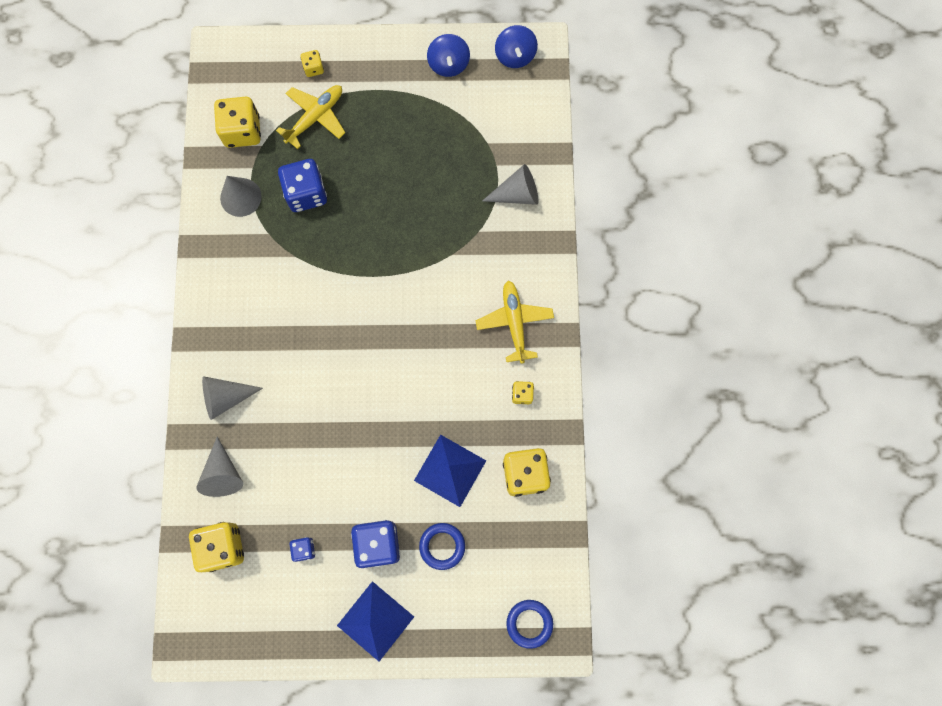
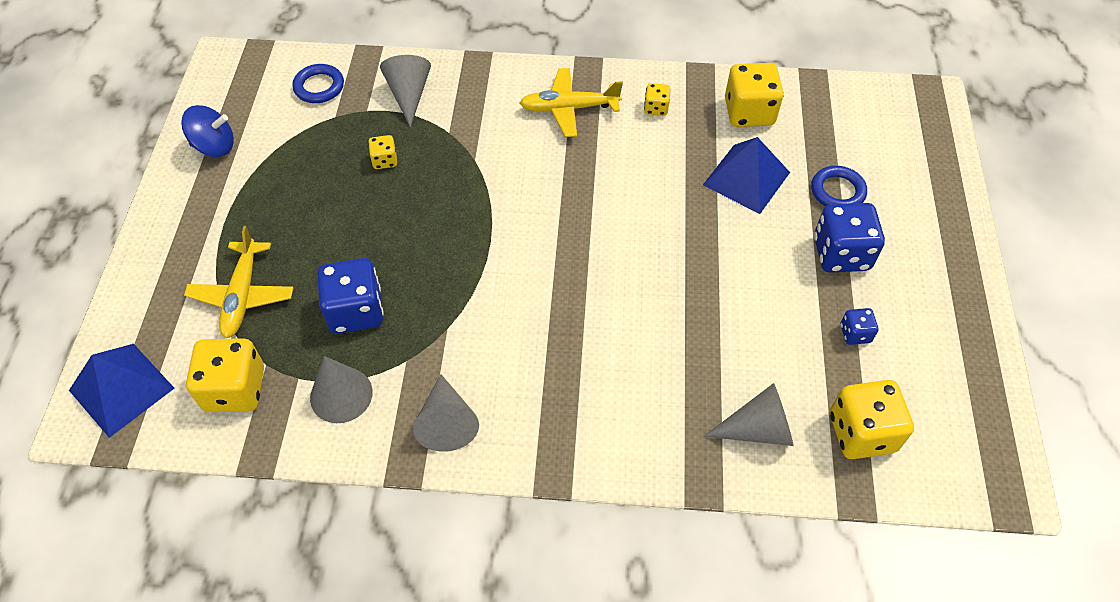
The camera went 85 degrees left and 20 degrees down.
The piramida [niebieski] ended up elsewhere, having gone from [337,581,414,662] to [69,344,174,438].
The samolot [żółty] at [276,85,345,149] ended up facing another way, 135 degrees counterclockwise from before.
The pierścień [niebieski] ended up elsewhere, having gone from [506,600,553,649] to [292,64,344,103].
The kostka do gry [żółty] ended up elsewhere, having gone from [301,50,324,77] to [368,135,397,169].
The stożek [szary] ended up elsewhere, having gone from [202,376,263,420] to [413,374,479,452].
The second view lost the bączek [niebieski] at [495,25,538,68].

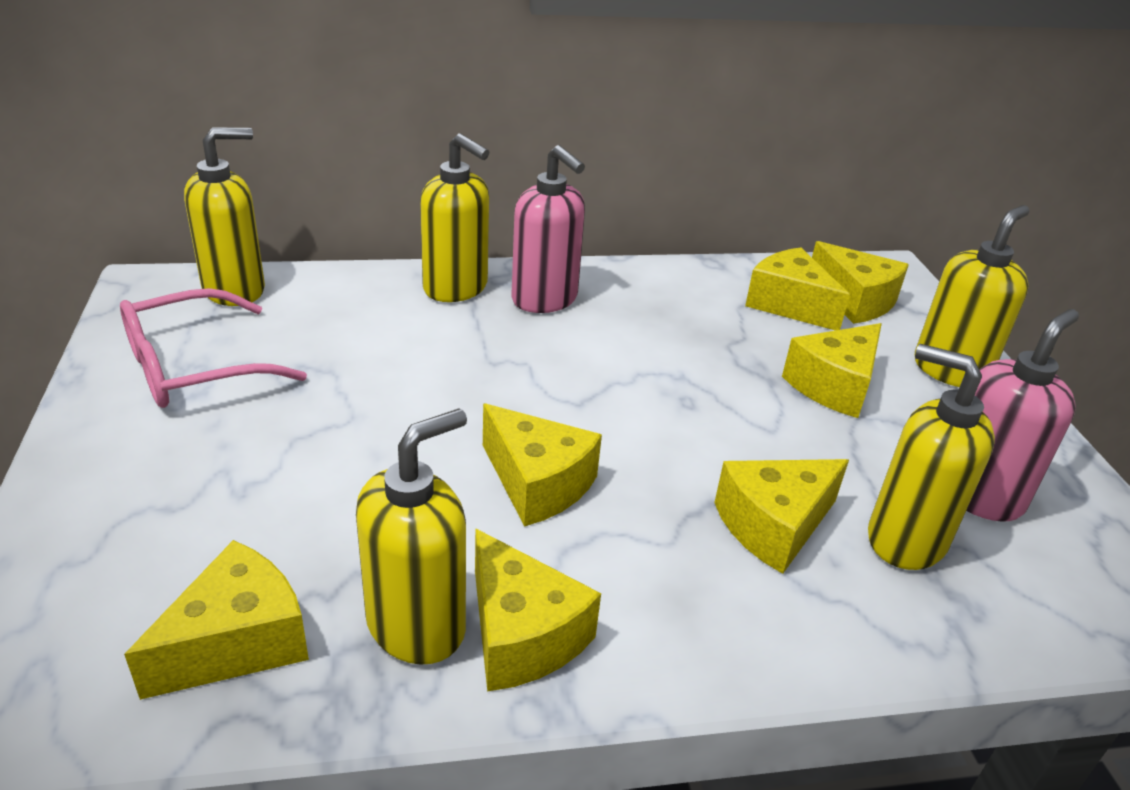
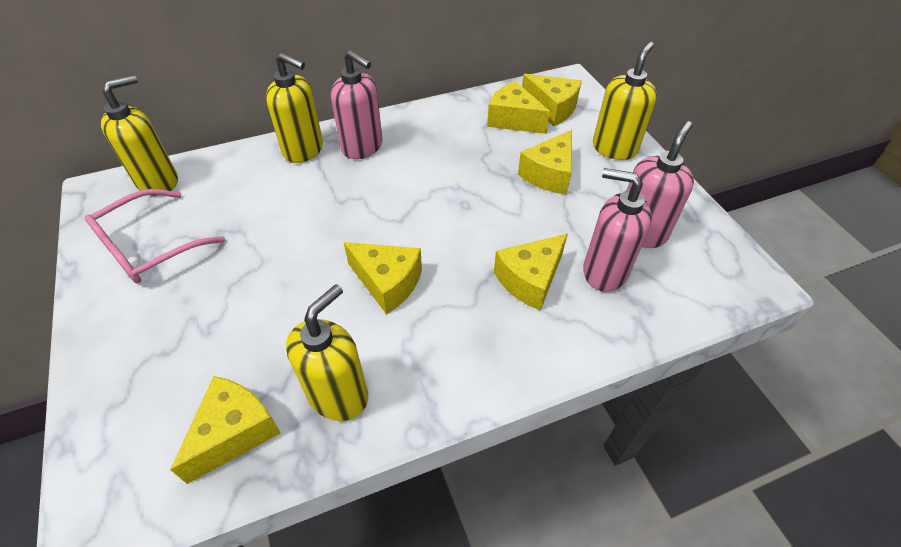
The camera went 10 degrees left and 15 degrees up.
What was the dozownik mydła [żółty] at [868,344,995,570] turned into the dozownik mydła [różowy] at [583,168,652,292].
The second view lost the ser [żółty] at [475,528,601,691].

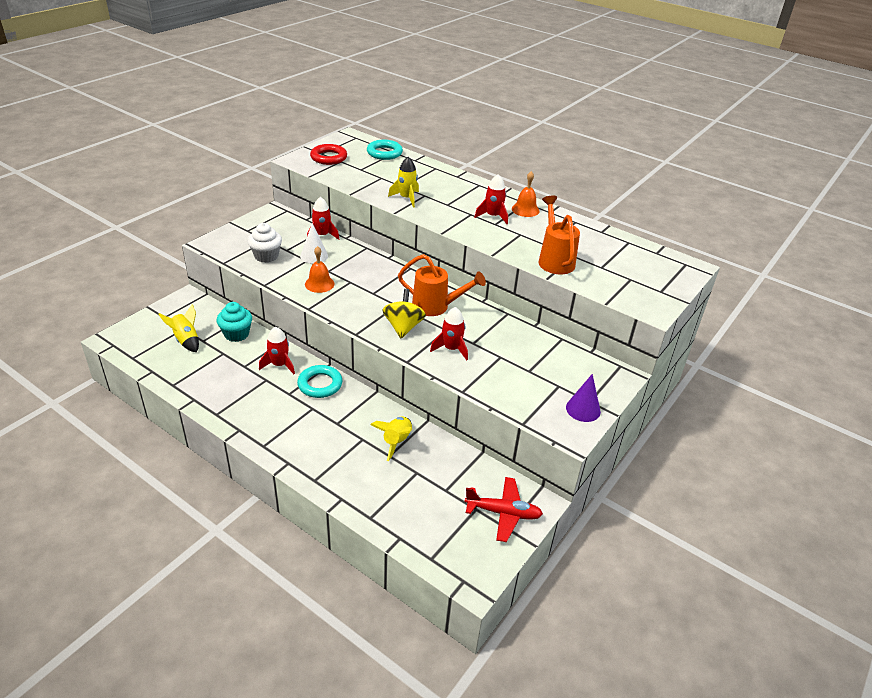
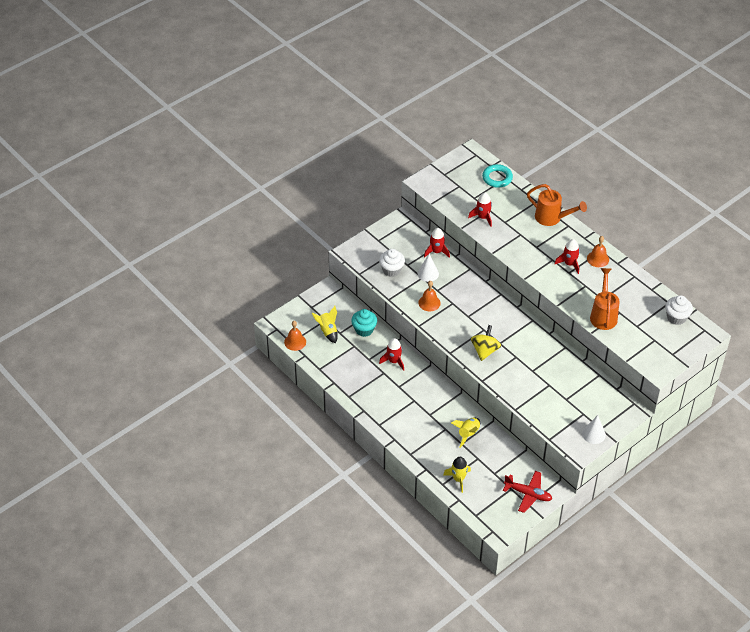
The camera went 15 degrees right and 10 degrees up.
The second view gained the dzwonek [pomarańczowy] at [284,321,306,351].
The rakieta [żółty] ended up elsewhere, having gone from [388,157,419,208] to [443,457,471,493].
The rakieta [czerwony] ended up elsewhere, having gone from [430,307,468,360] to [468,193,492,227].
The konewka [pomarańczowy] ended up elsewhere, having gone from [398,254,486,316] to [527,184,587,226].
What was the stożek [fioletowy] at [566,374,601,422] turned into the stożek [biały] at [582,415,606,444].
The second view gained the muffinka [biały] at [665,295,693,325].
The second view lost the pierścień [turkusowy] at [297,365,343,398].
The second view lost the pierścień [czerwony] at [310,144,347,165].

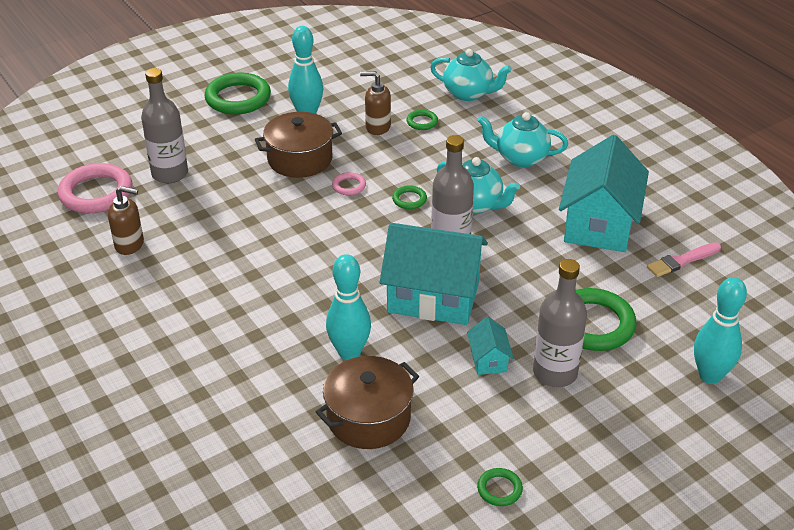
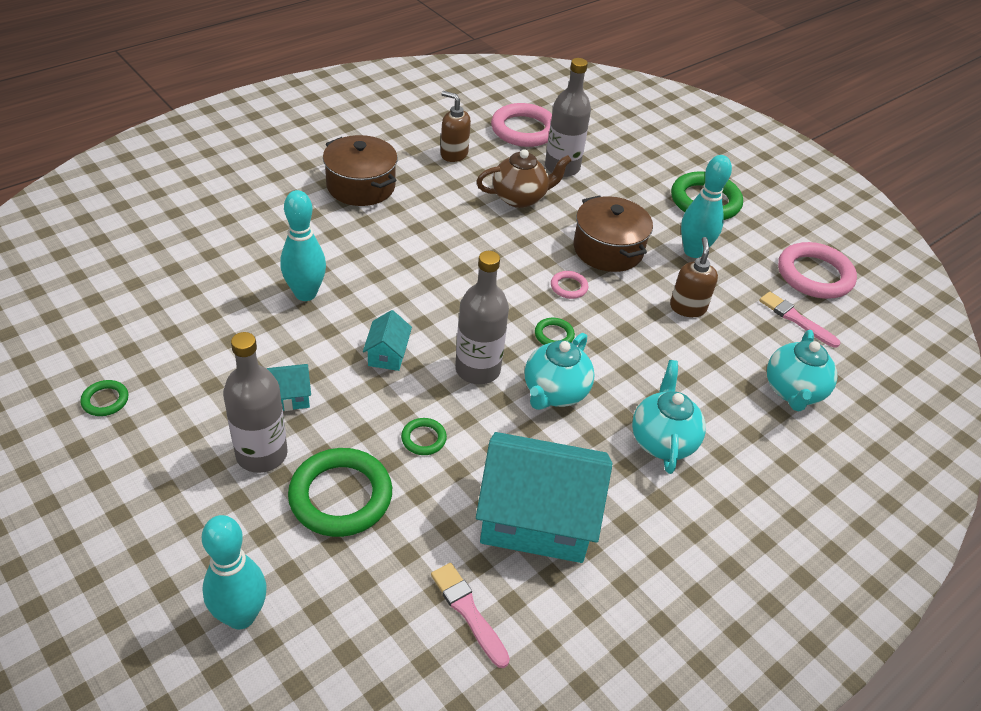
The camera went 80 degrees right and 5 degrees up.
The garnek [brązowy] ended up elsewhere, having gone from [316,356,419,449] to [323,135,398,206].
The size of the domek [turkusowy] at [380,223,488,325] changed by a factor of 0.44.
The pierścień [zielony] ended up elsewhere, having gone from [406,110,438,130] to [401,418,447,455].
The dozownik mydła [brązowy] at [108,186,144,255] ended up facing another way, 120 degrees clockwise from before.
The second view gained the imbryk [brązowy] at [476,149,572,208].
The second view gained the pędzel [różowy] at [759,292,840,348].
The second view gained the pierścień [różowy] at [778,242,857,299].

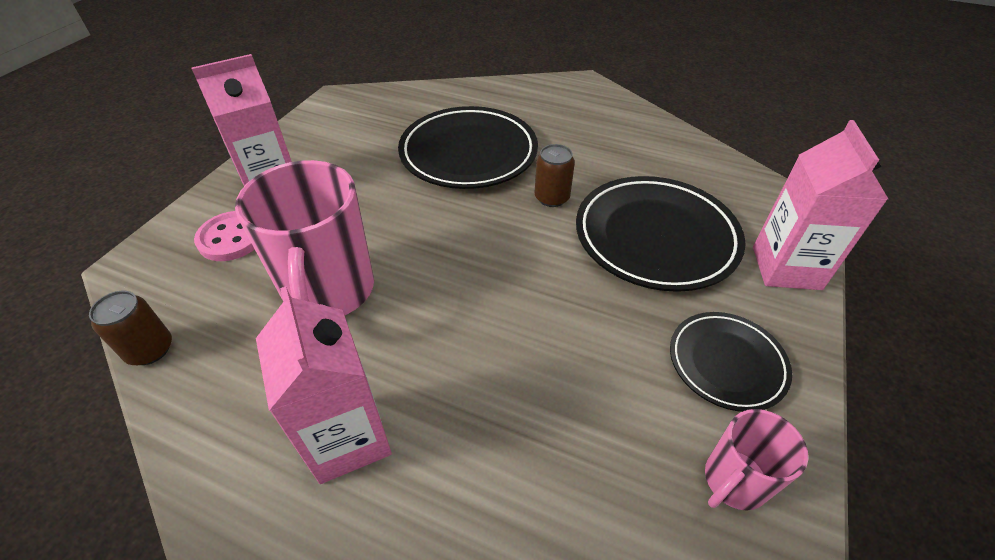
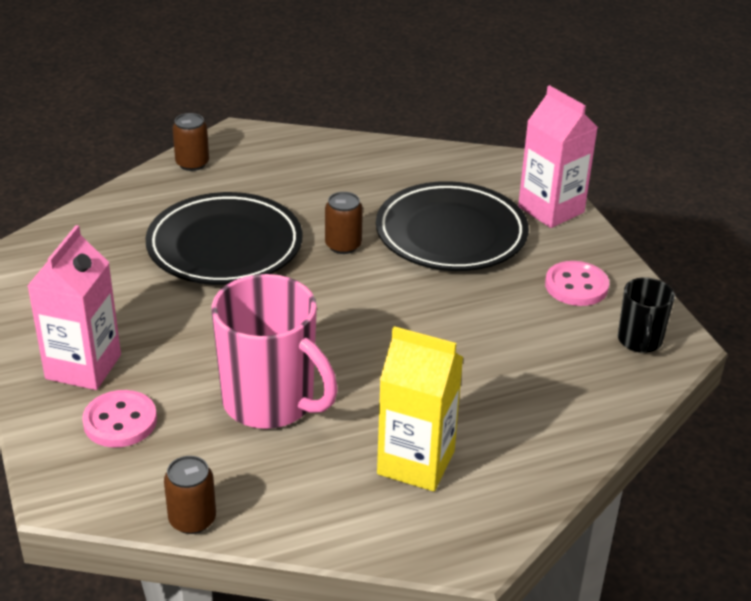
The camera went 45 degrees left and 10 degrees down.
The second view gained the puszka [brązowy] at [172,113,209,171].
What was the karton mleka [różowy] at [256,286,392,484] turned into the karton mleka [żółty] at [377,326,463,491].
Where the talerz [czarny] stood at [670,312,792,412], the guzik [różowy] came to stand at [545,261,609,306].
What was the kubek [różowy] at [705,409,808,510] turned into the kubek [czarny] at [618,277,675,353].

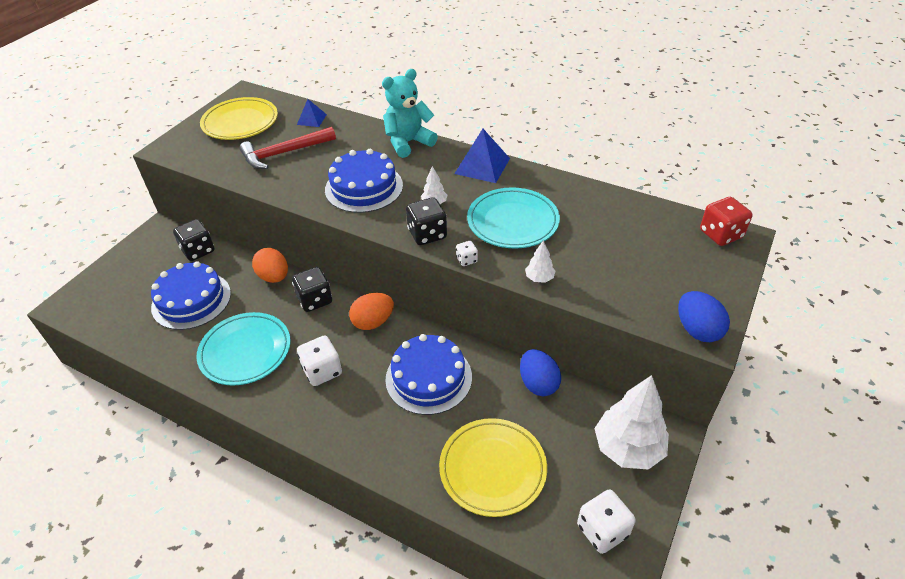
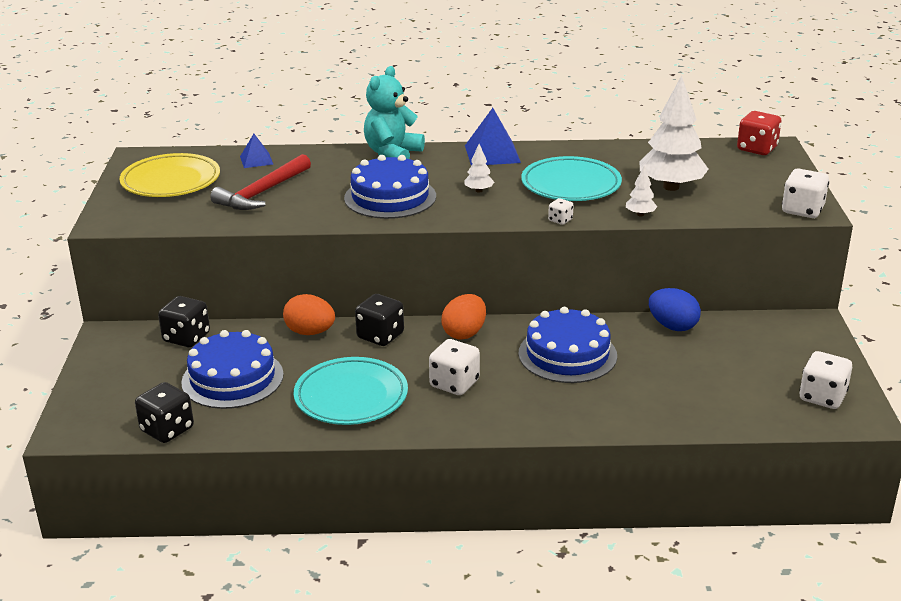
The camera went 30 degrees left and 15 degrees down.
The kostka do gry [czarny] ended up elsewhere, having gone from [406,197,447,245] to [135,382,194,443].
The drzewko [biały] ended up elsewhere, having gone from [594,375,669,470] to [639,75,708,191].
Where the jajko [niebieski] stood at [678,291,730,342], the kostka do gry [biały] came to stand at [782,169,829,218].
The second view lost the talerz [żółty] at [439,418,547,517].

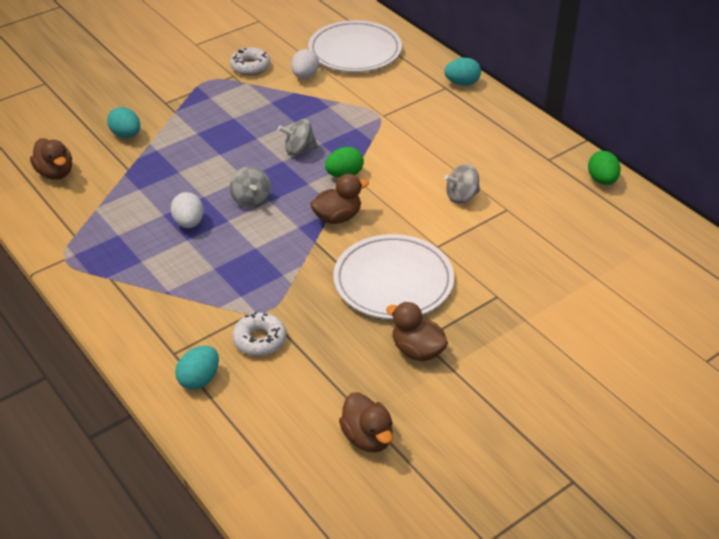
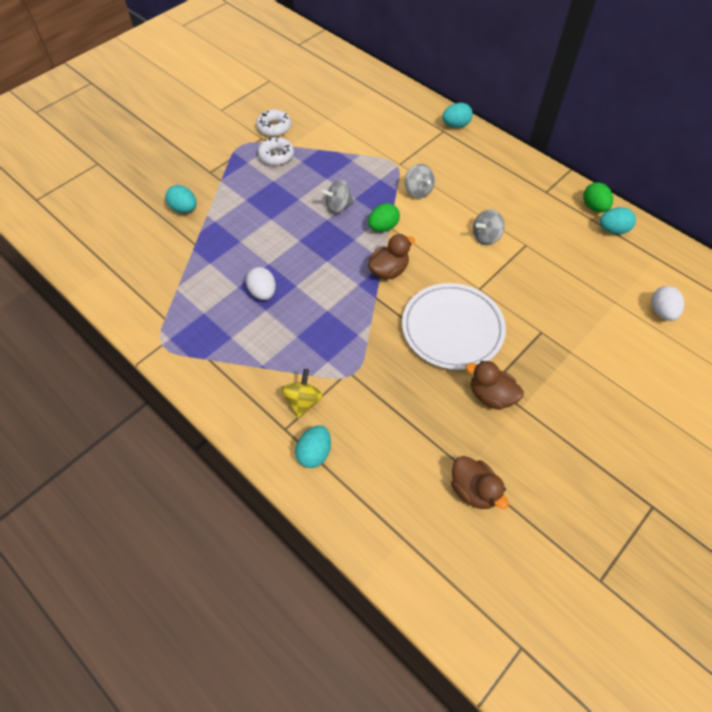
The camera went 10 degrees left and 15 degrees up.
The donut [biały] ended up elsewhere, having gone from [232,312,286,356] to [258,137,294,166].
The second view gained the bączek [żółty] at [281,369,323,418].
The bączek [szary] ended up elsewhere, having gone from [230,166,271,208] to [405,164,435,198].
The second view gained the jajko [turkusowy] at [600,207,636,234].
The jajko [biały] ended up elsewhere, having gone from [291,49,319,79] to [651,286,684,321].
The second view lost the kaczka [brązowy] at [30,138,72,180].
The second view lost the talerz [biały] at [308,20,402,72].

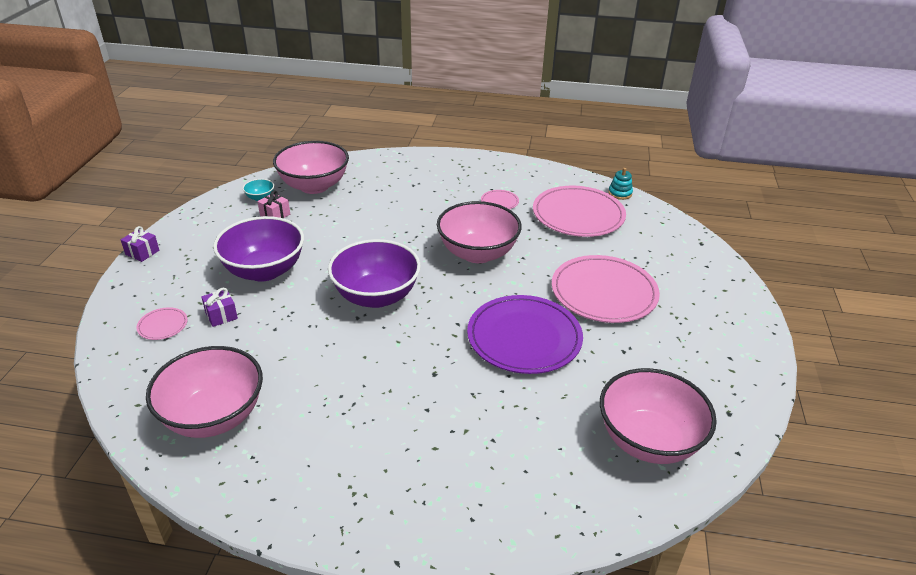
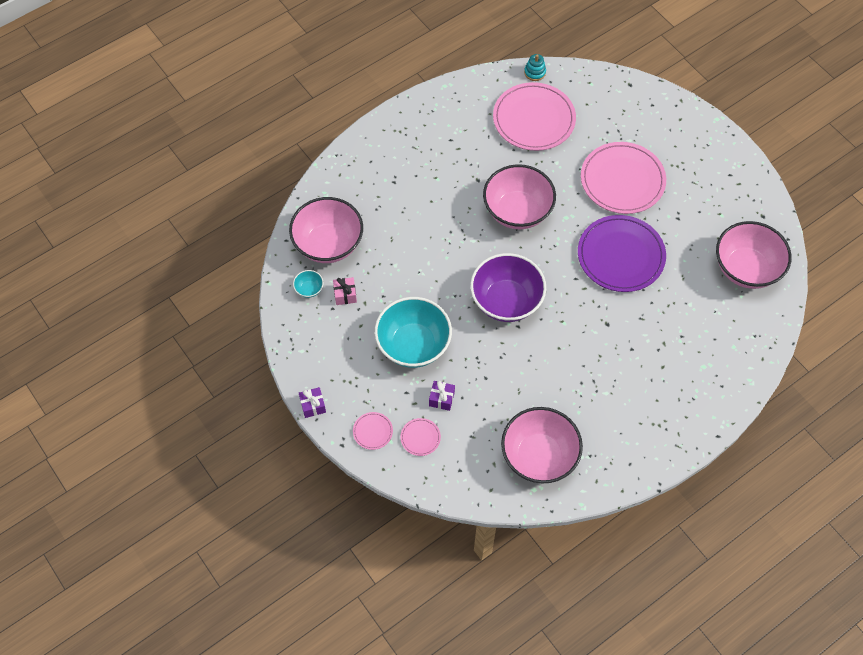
The camera went 45 degrees left and 25 degrees up.
The talerz [różowy] ended up elsewhere, having gone from [481,190,519,209] to [353,412,393,450].
What was the miska [fioletowy] at [213,216,304,282] turned into the miska [turkusowy] at [374,297,452,368].

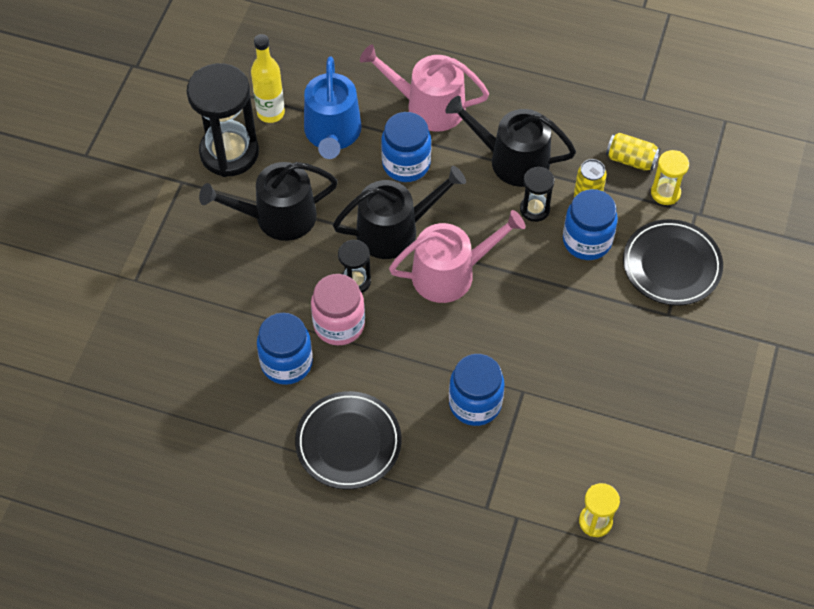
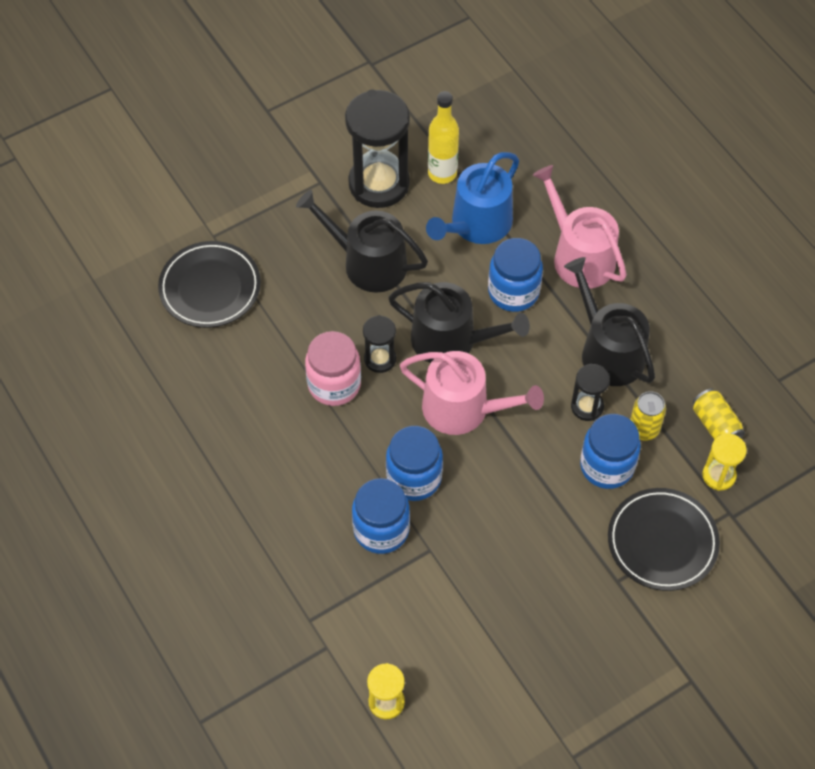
The camera went 40 degrees right and 0 degrees up.
The talerz [czarny] ended up elsewhere, having gone from [295,391,402,490] to [158,241,261,328].
The słoik [niebieski] ended up elsewhere, having gone from [257,313,313,385] to [386,426,443,501].

